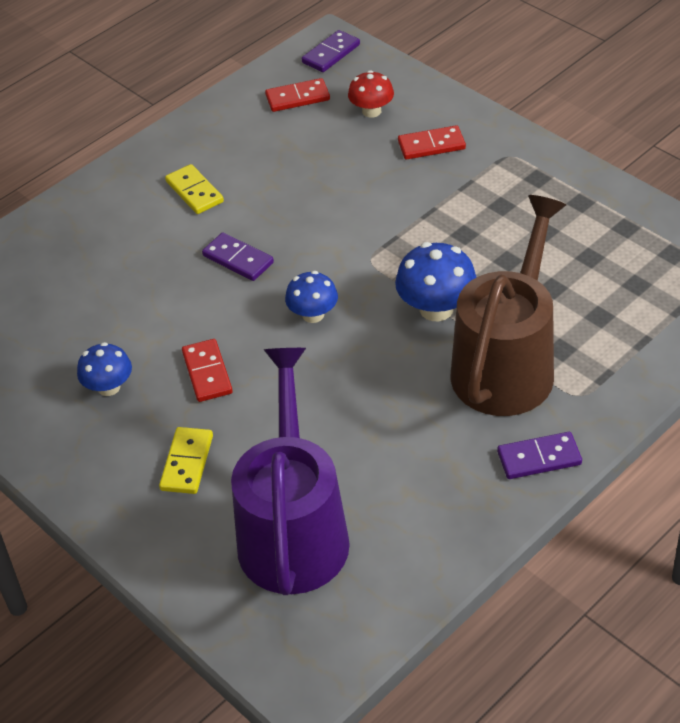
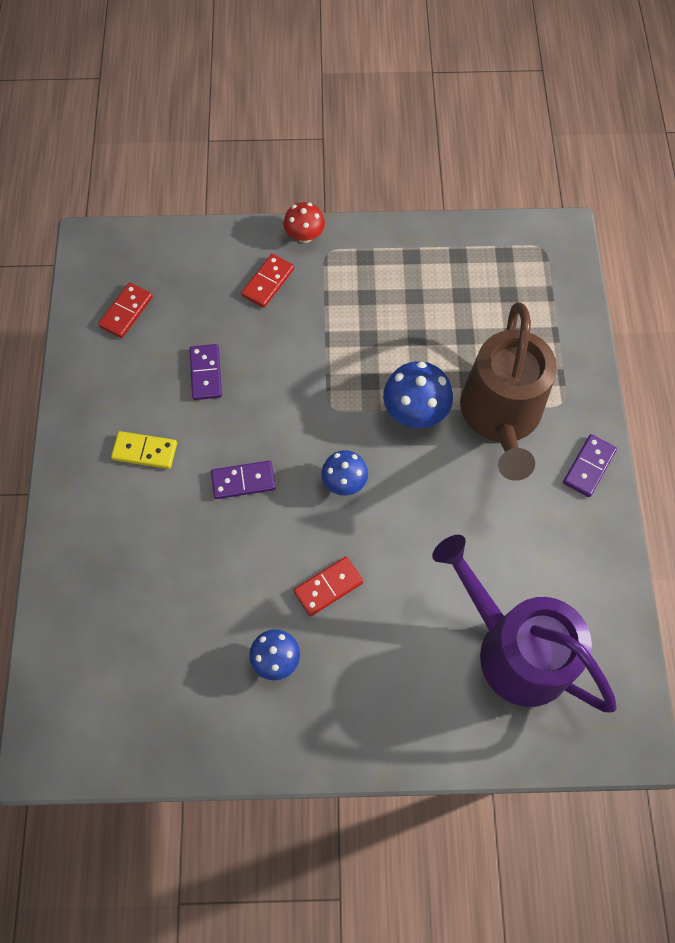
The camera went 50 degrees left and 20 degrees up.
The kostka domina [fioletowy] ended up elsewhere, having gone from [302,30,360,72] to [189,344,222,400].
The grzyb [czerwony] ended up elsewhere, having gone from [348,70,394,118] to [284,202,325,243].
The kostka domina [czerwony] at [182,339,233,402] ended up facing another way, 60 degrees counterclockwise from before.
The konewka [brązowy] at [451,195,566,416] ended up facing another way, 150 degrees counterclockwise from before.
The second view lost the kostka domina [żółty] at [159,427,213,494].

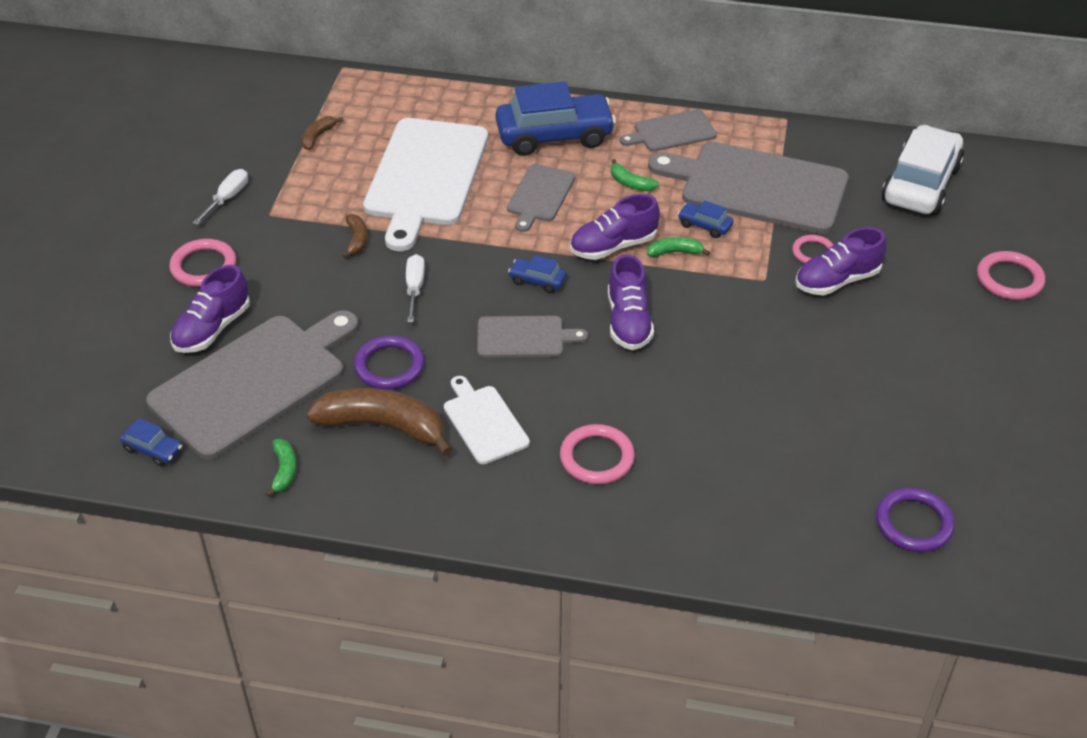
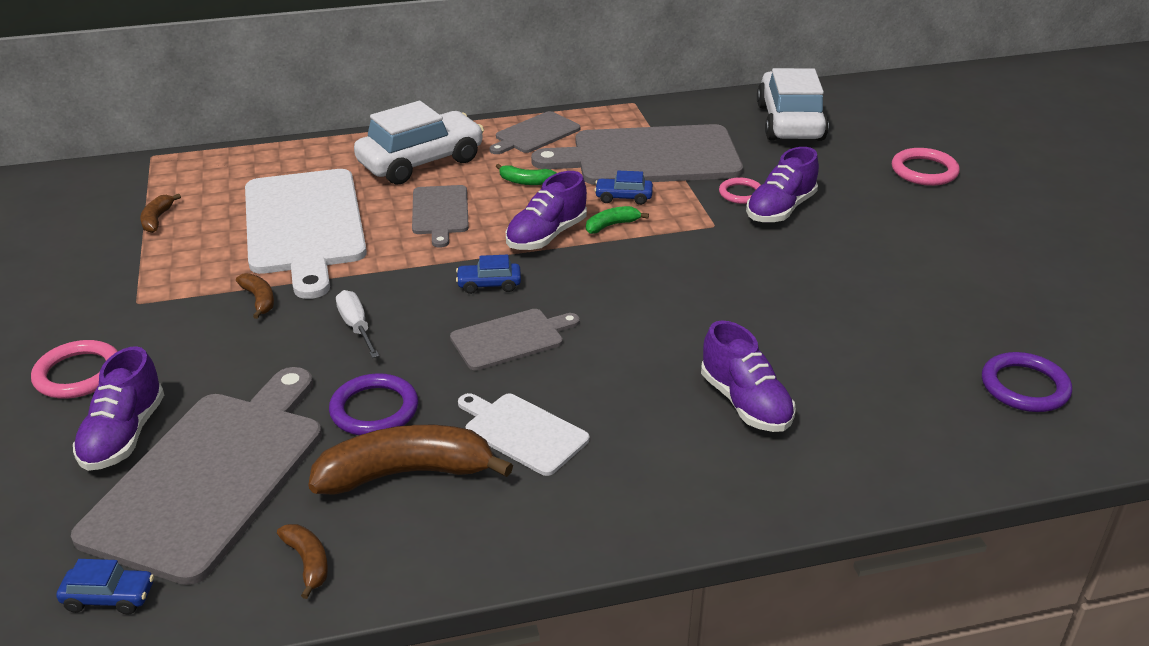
The camera went 25 degrees left and 10 degrees down.
What was the banan [zielony] at [265,439,297,497] turned into the banan [brązowy] at [277,524,328,599].
What was the samochód [niebieski] at [496,81,616,156] turned into the samochód [biały] at [354,101,484,184].
The but [fioletowy] ended up elsewhere, having gone from [608,254,654,350] to [701,320,796,432].
The second view lost the śrubokręt [biały] at [192,169,248,225].
The second view lost the pierścień [różowy] at [560,424,635,484].

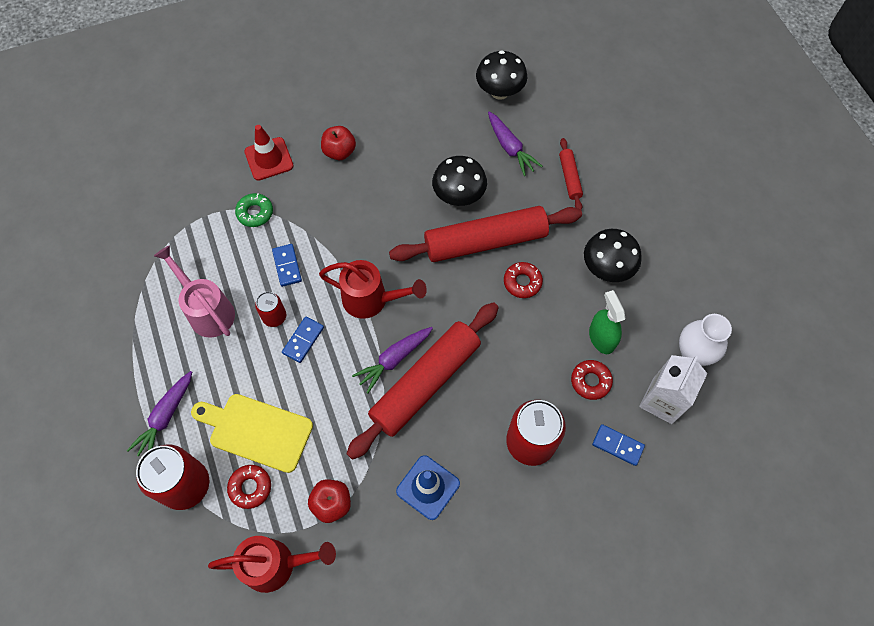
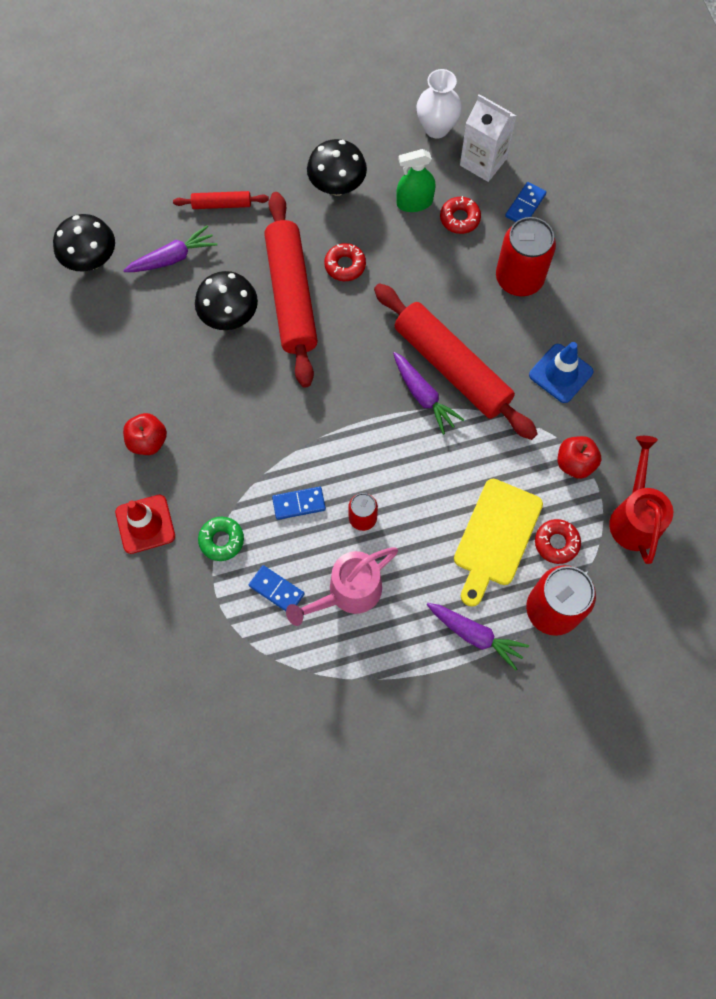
The camera went 85 degrees left and 5 degrees up.
The kostka domina [niebieski] ended up elsewhere, having gone from [282,316,324,363] to [249,565,305,611].
The second view lost the konewka [czerwony] at [319,260,427,319].

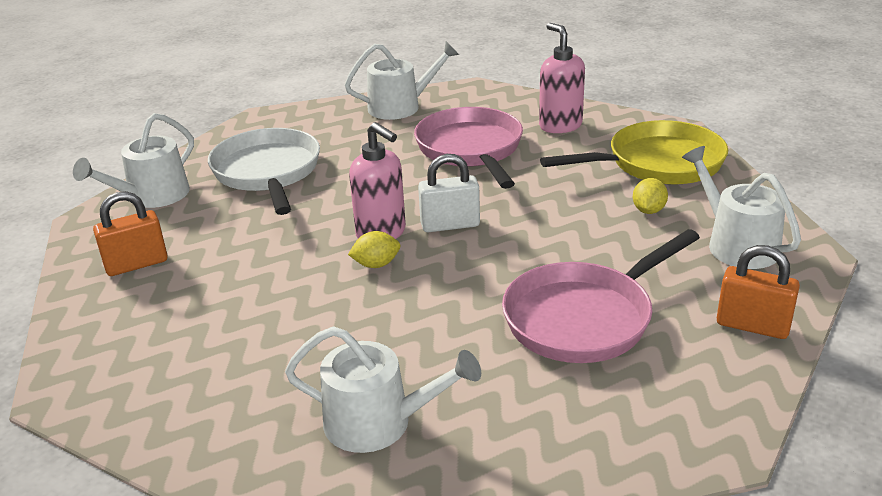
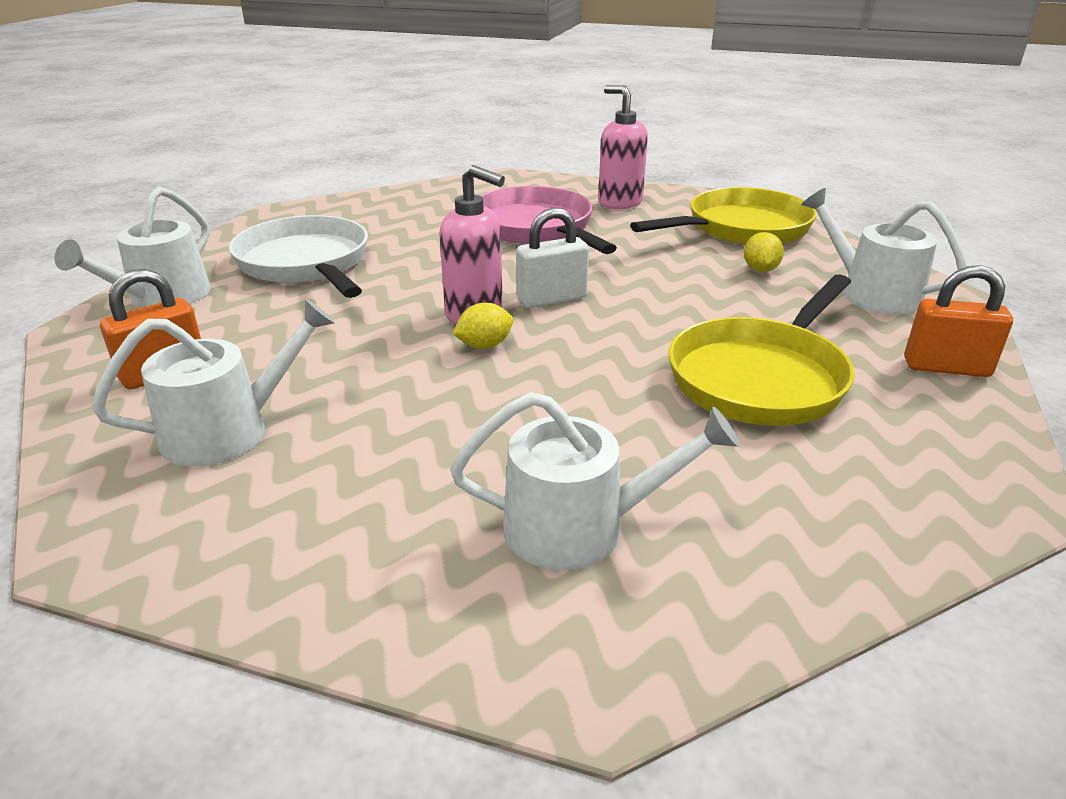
The camera went 15 degrees left and 0 degrees up.
The konewka [biały] ended up elsewhere, having gone from [345,42,459,120] to [92,299,335,467].
What was the patelnia [różowy] at [502,229,700,363] turned into the patelnia [żółty] at [668,274,855,426].

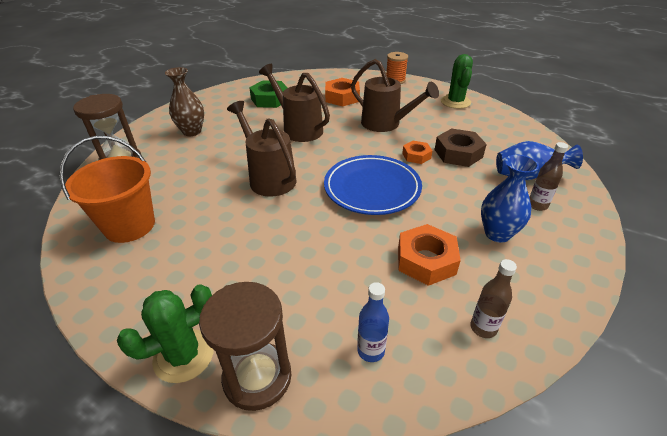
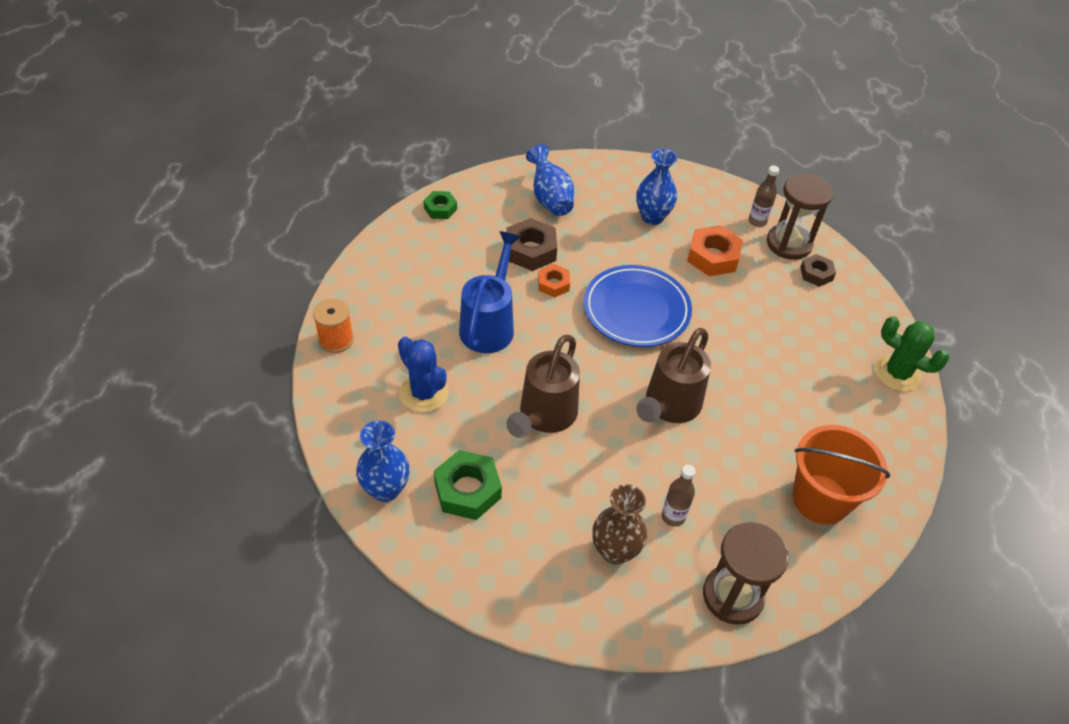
The camera went 115 degrees left and 10 degrees up.
The second view gained the wazon [niebieski] at [356,420,410,502].
Where the nakrętka [pomarańczowy] stood at [325,78,360,107], the kaktus [niebieski] came to stand at [398,337,449,412].
The second view gained the nakrętka [zielony] at [423,191,457,219].
What was the konewka [brązowy] at [351,59,439,132] turned into the konewka [niebieski] at [459,231,520,353].
The butelka [brązowy] ended up elsewhere, having gone from [530,142,568,211] to [662,465,696,527].
The klepsydra [brązowy] ended up elsewhere, having gone from [199,282,291,411] to [767,173,833,260].
Where the butelka [niebieski] stood at [357,282,389,362], the nakrętka [brązowy] came to stand at [800,254,836,287].
The second view lost the kaktus [zielony] at [441,54,473,109].

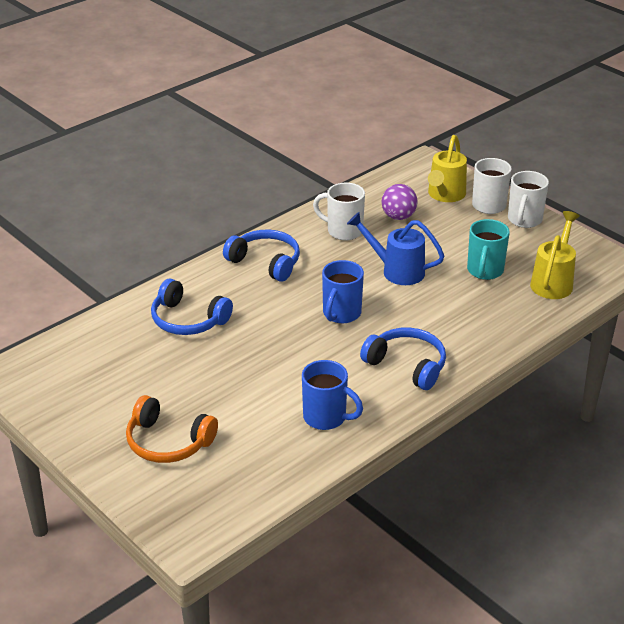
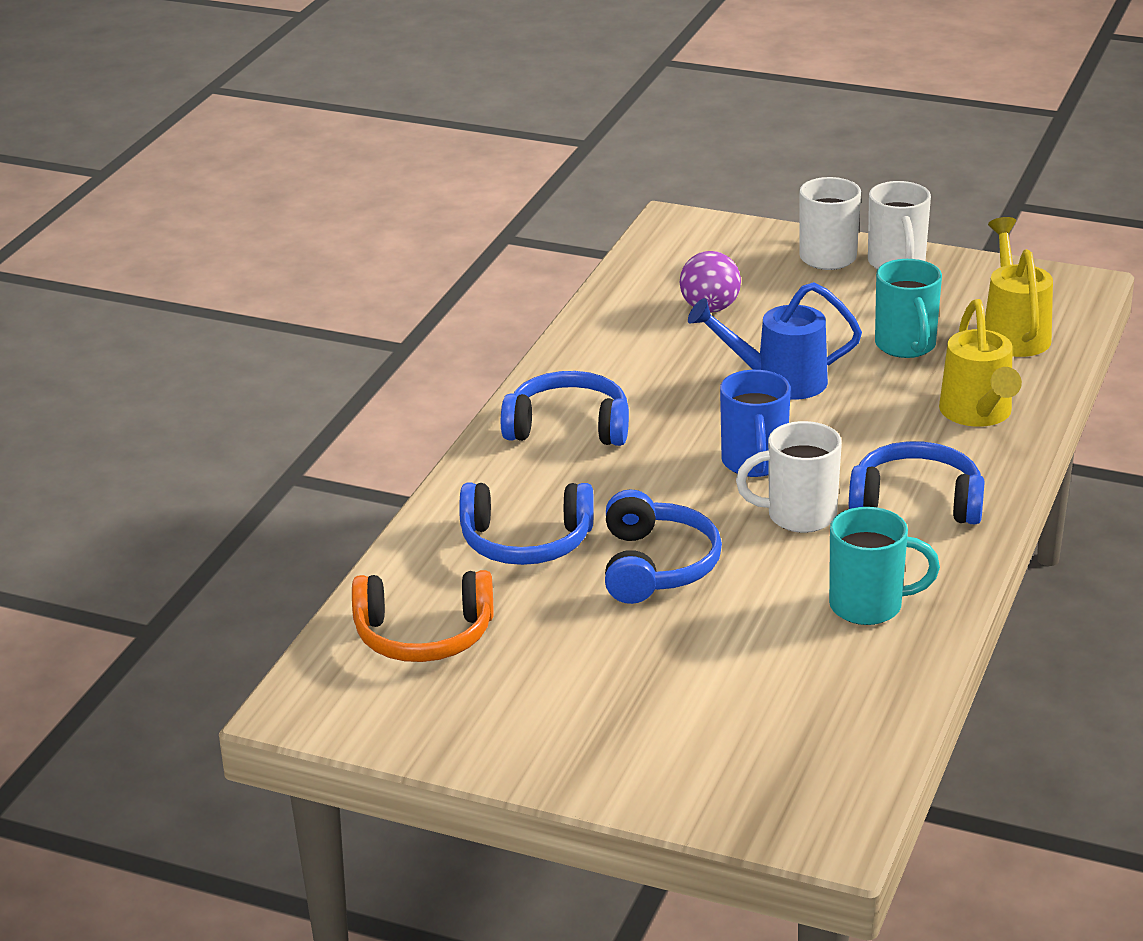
The camera went 25 degrees left and 5 degrees down.
The słuchawki [pomarańczowy] ended up elsewhere, having gone from [126,395,218,463] to [352,570,494,662].
The second view gained the słuchawki [niebieski] at [605,489,722,604].
The kubek [biały] ended up elsewhere, having gone from [313,183,365,241] to [736,421,842,533].
What was the kubek [niebieski] at [302,360,363,430] turned into the kubek [turkusowy] at [829,507,940,625].
The konewka [żółty] ended up elsewhere, having gone from [428,135,467,202] to [939,299,1022,427].

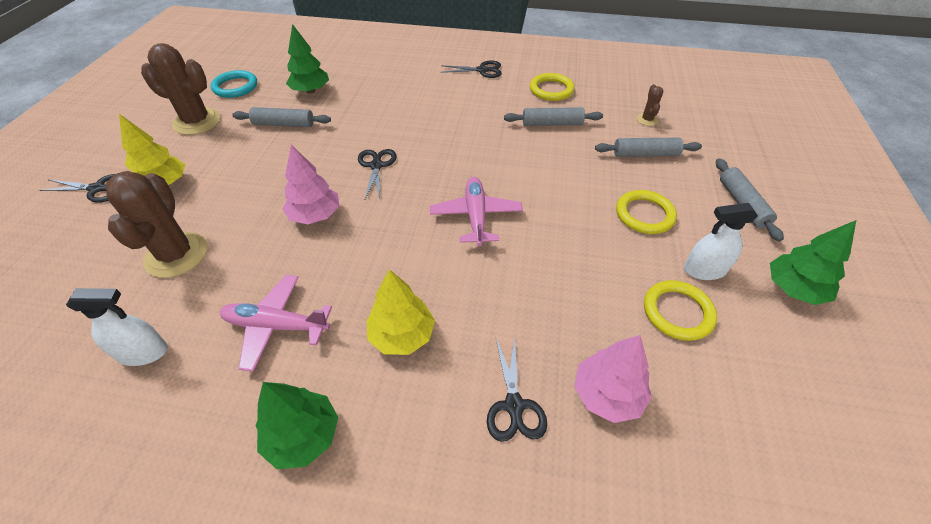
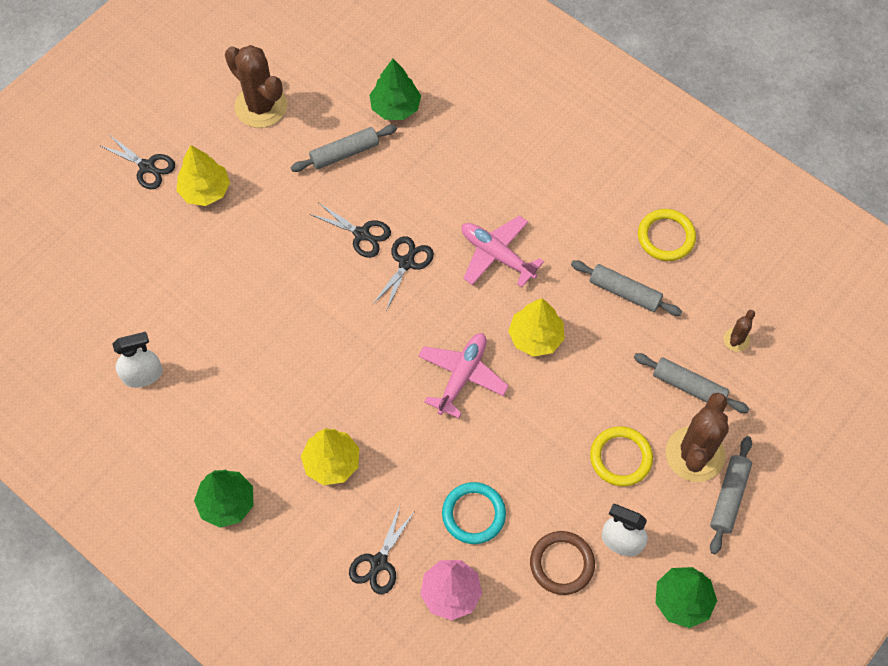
The camera went 30 degrees right and 15 degrees up.
The spryskiwacz [biały] at [66,288,168,366] ended up facing another way, 45 degrees counterclockwise from before.
The wałek do ciasta [szary] at [232,107,331,127] ended up facing another way, 60 degrees counterclockwise from before.
The nożyczki [czarny] ended up elsewhere, having gone from [441,60,502,78] to [310,202,391,258].
The pierścień [turkusowy] ended up elsewhere, having gone from [211,70,257,98] to [442,482,506,544].
The samolot [różowy] ended up elsewhere, having gone from [219,275,332,372] to [462,215,544,287].
The second view gained the drzewko [żółty] at [508,298,565,357].
What was the pierścień [żółty] at [644,280,717,341] turned into the pierścień [brązowy] at [530,531,595,595].
The kaktus [brązowy] ended up elsewhere, having gone from [106,171,207,278] to [666,393,729,482].
The second view lost the drzewko [różowy] at [283,145,339,224].

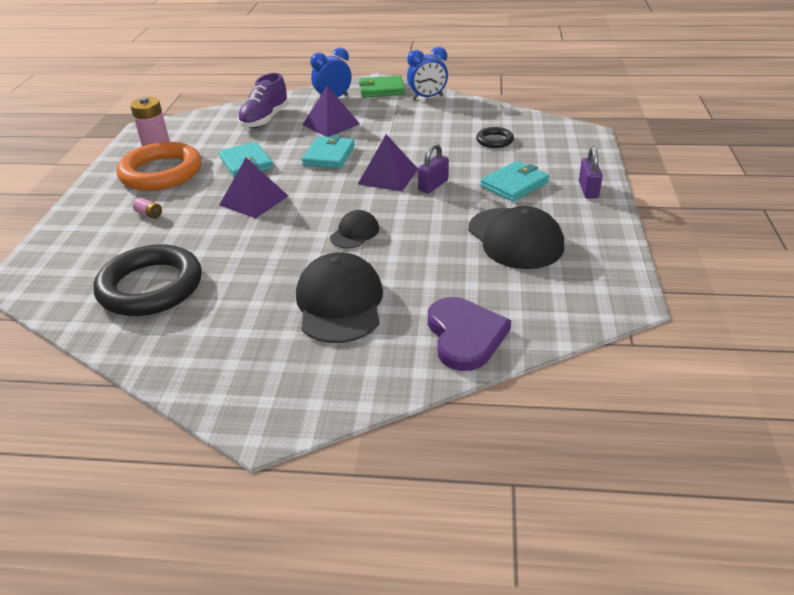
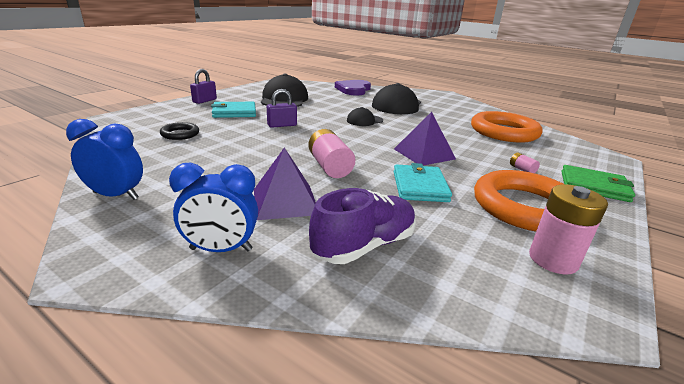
The camera went 155 degrees left and 10 degrees down.
Where the portfel [turkusowy] stood at [301,135,355,169], the bateria [różowy] came to stand at [308,129,355,178].
What was the pierścień [czarny] at [94,244,202,316] turned into the pierścień [pomarańczowy] at [471,111,543,143].
The portfel [zielony] ended up elsewhere, having gone from [359,75,405,98] to [561,165,635,202].
The second view lost the piramida [fioletowy] at [358,134,418,192].

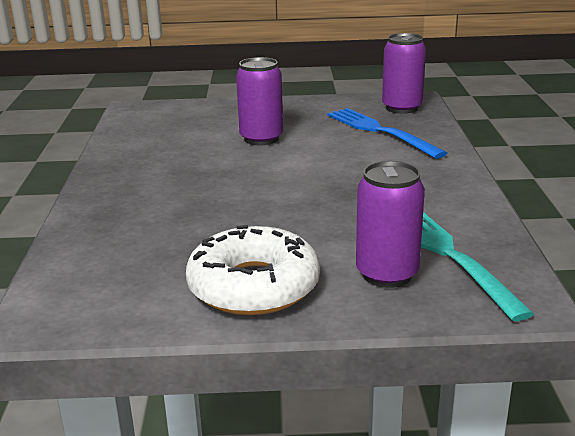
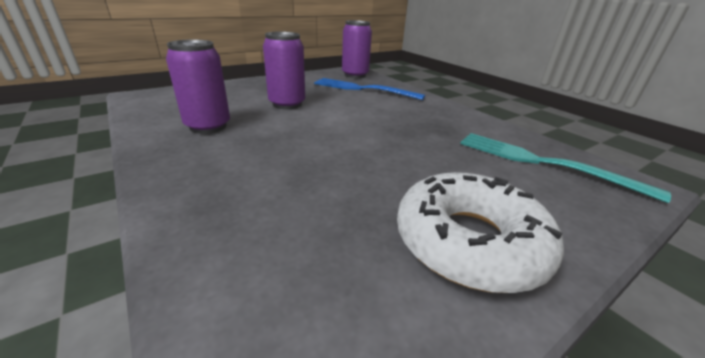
The camera went 35 degrees left and 5 degrees up.
The puszka [fioletowy] ended up elsewhere, having gone from [356,161,425,288] to [166,39,230,134].

